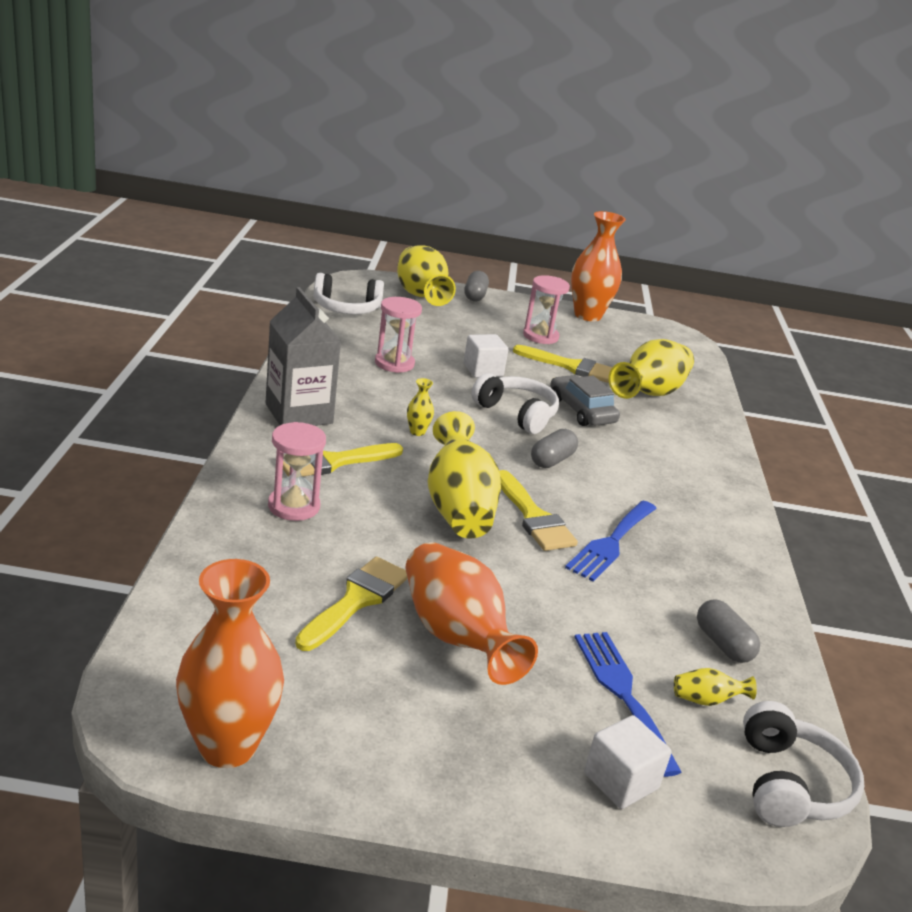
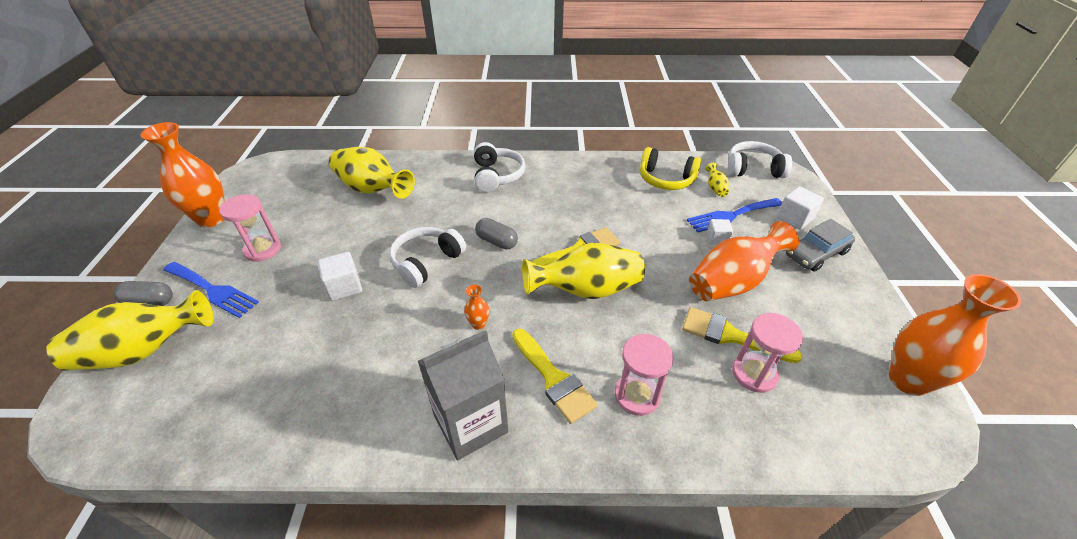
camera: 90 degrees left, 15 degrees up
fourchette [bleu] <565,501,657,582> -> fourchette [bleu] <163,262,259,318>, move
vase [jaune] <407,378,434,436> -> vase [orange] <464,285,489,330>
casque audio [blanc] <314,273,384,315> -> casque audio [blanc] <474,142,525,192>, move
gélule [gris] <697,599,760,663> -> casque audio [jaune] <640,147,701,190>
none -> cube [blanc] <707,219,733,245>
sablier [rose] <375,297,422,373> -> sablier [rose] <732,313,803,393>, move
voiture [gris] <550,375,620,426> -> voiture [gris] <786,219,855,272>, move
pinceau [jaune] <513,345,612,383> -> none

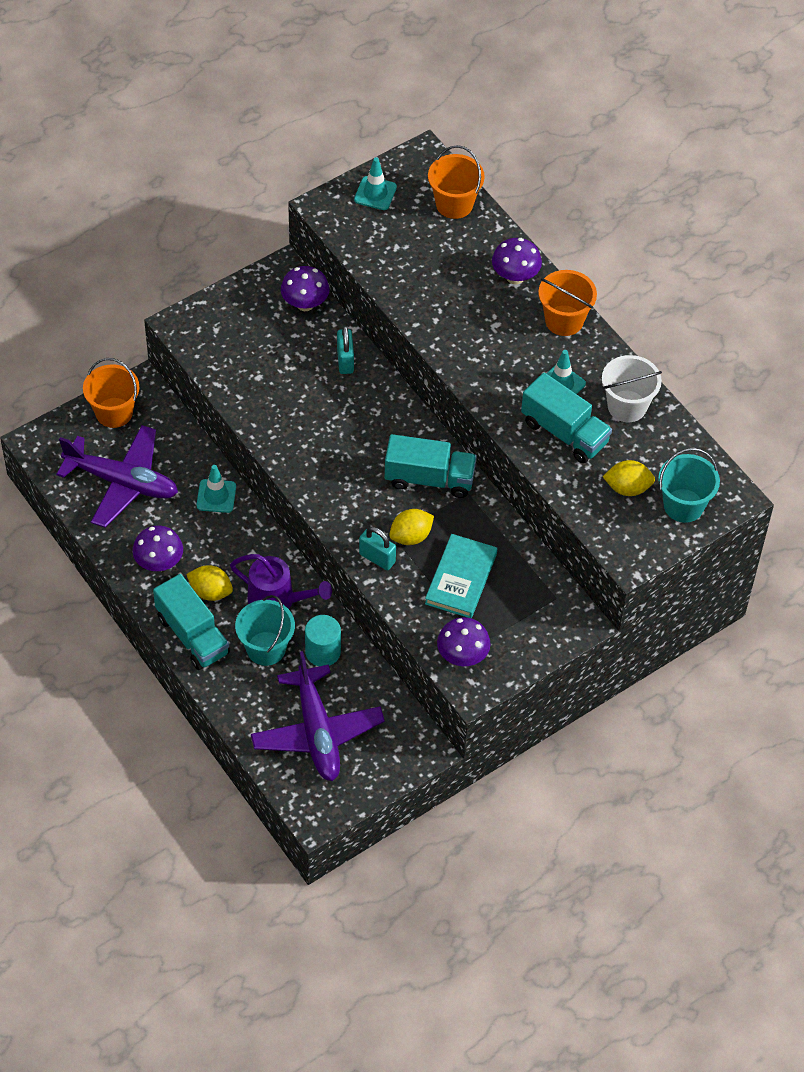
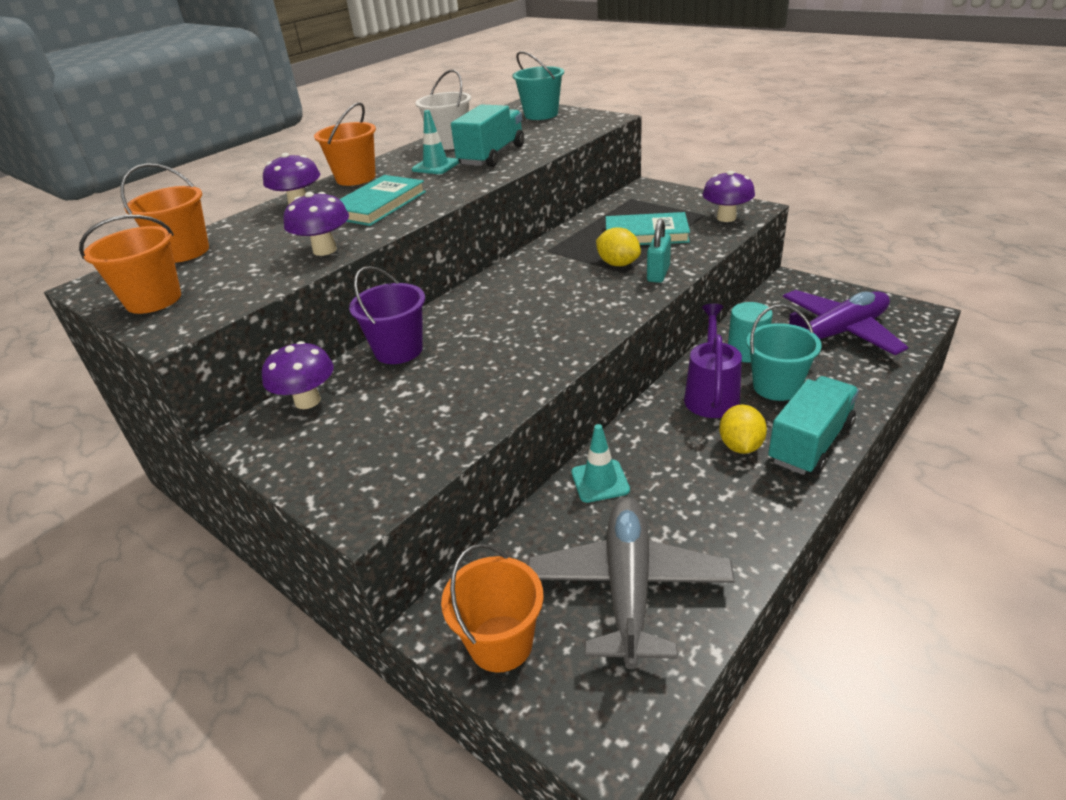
camera: 100 degrees left, 20 degrees down
cône de chantier [turquoise] <354,157,397,210> -> seau [orange] <79,215,181,314>
champignon [violet] <133,526,183,571> -> champignon [violet] <284,192,349,256>, move
none -> livre [turquoise] <339,175,426,226>
cadenas [turquoise] <337,326,354,374> -> seau [violet] <349,266,425,364>
avion [violet] <56,425,178,528> -> avion [gris] <528,497,735,669>
camion [turquoise] <385,434,477,498> -> none
citron [jaune] <603,460,655,496> -> none

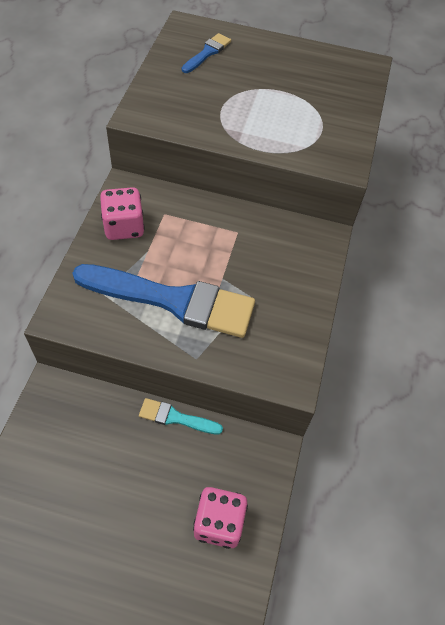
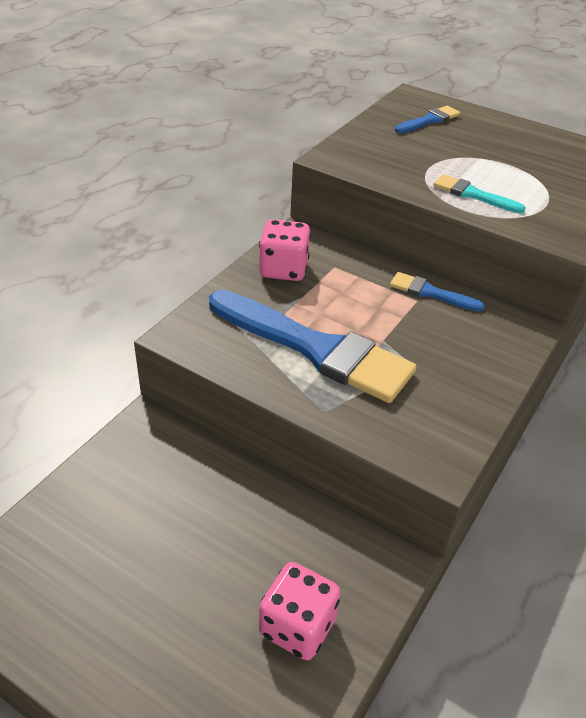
camera: 20 degrees right, 15 degrees down
none -> pinceau [bleu] <390,272,485,312>
pinceau [turquoise] <139,398,223,435> -> pinceau [turquoise] <433,174,526,213>, move

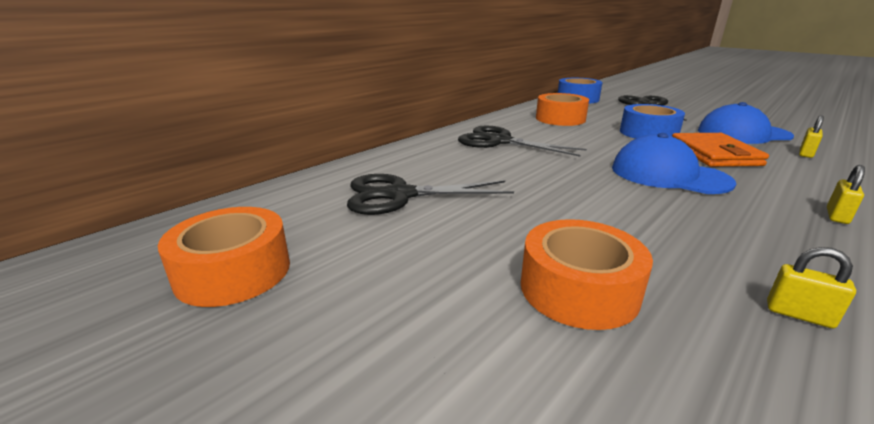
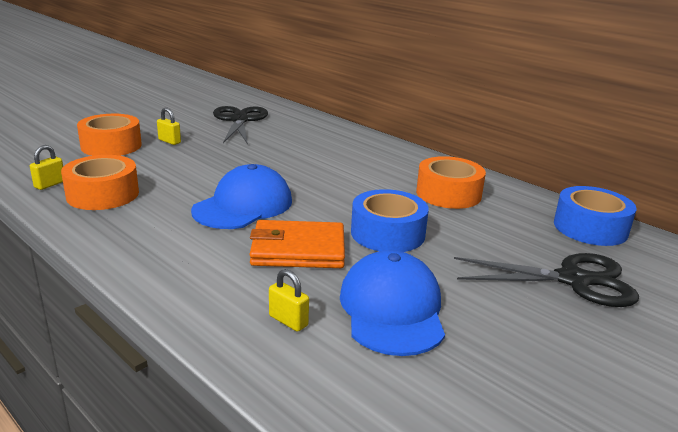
camera: 90 degrees right, 0 degrees up
ruban adhésif [orange] <158,207,290,307> -> ruban adhésif [orange] <61,155,139,210>, move
cadenas [jaune] <827,165,865,224> -> cadenas [jaune] <157,108,181,145>, move
ciseaux [noir] <458,125,587,157> -> none

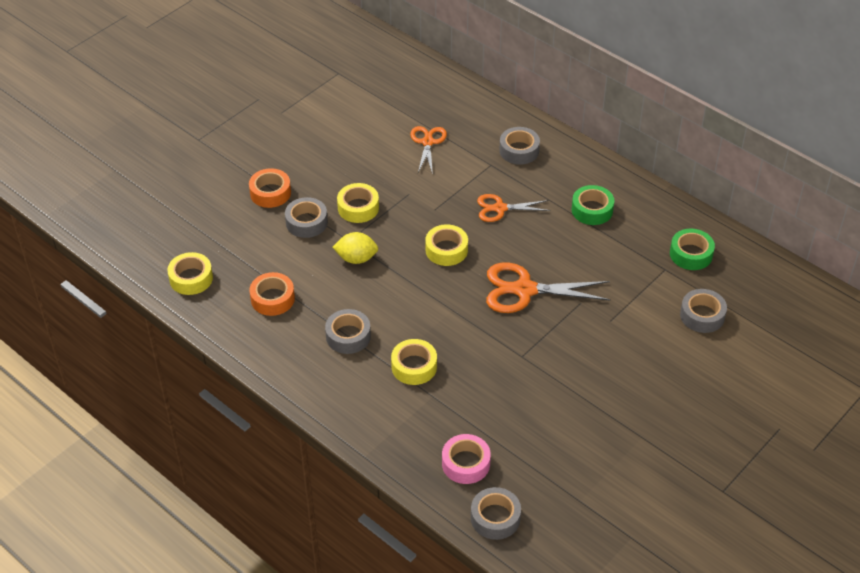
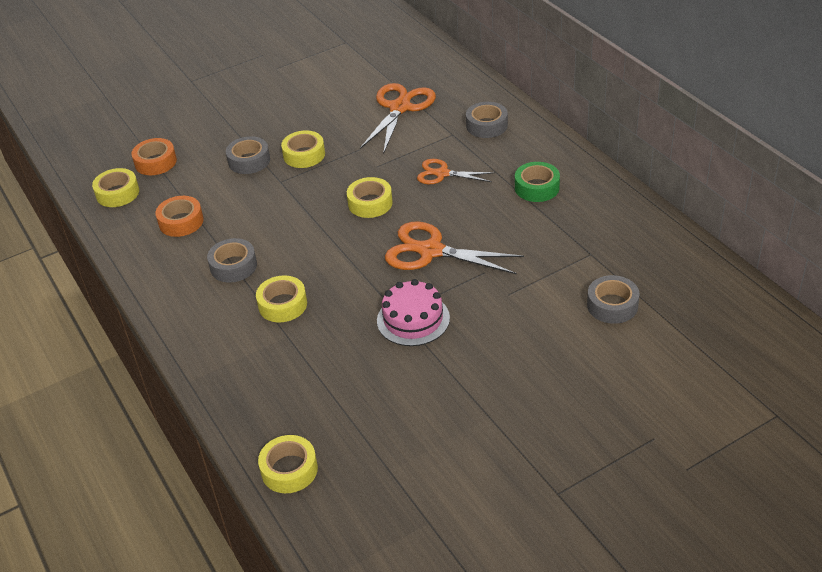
camera: 20 degrees right, 5 degrees down
ruban adhésif [orange] <249,168,291,208> -> ruban adhésif [orange] <131,138,177,175>, move
ruban adhésif [gris] <471,487,521,540> -> ruban adhésif [jaune] <258,435,318,493>
ciseaux [orange] <410,126,447,174> -> ciseaux [orange] <360,83,436,155>, x1.63
none -> gâteau [rose] <377,279,450,346>
citron [jaune] <333,232,378,264> -> none
ruban adhésif [rose] <442,434,491,484> -> none
ruban adhésif [vert] <670,229,715,270> -> none

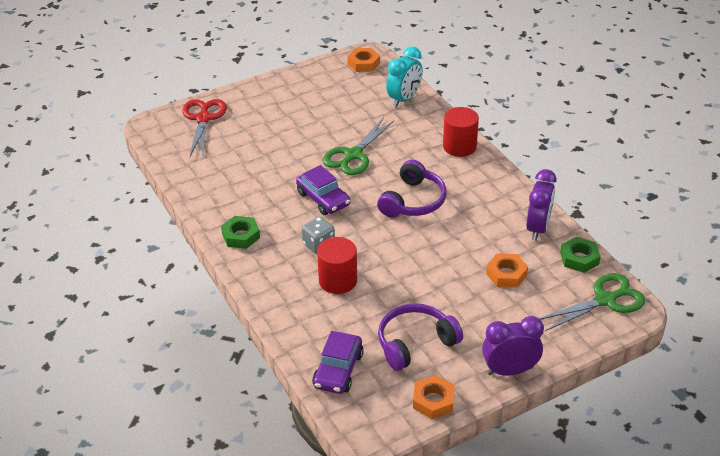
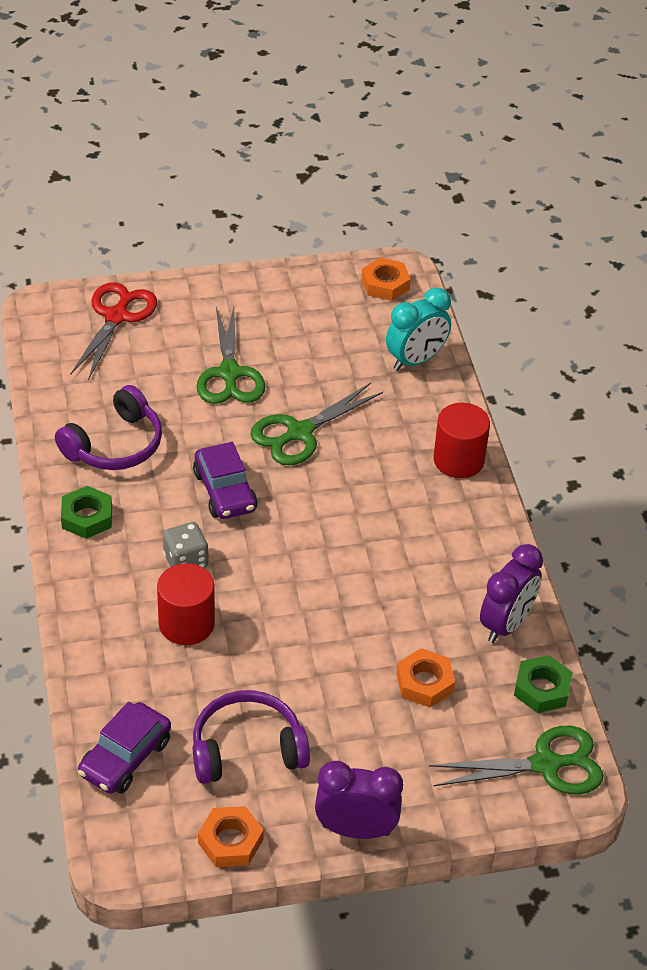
camera: 15 degrees right, 5 degrees up
casque audio [violet] <377,160,446,217> -> casque audio [violet] <55,385,162,470>, move
none -> ciseaux [vert] <196,307,265,404>

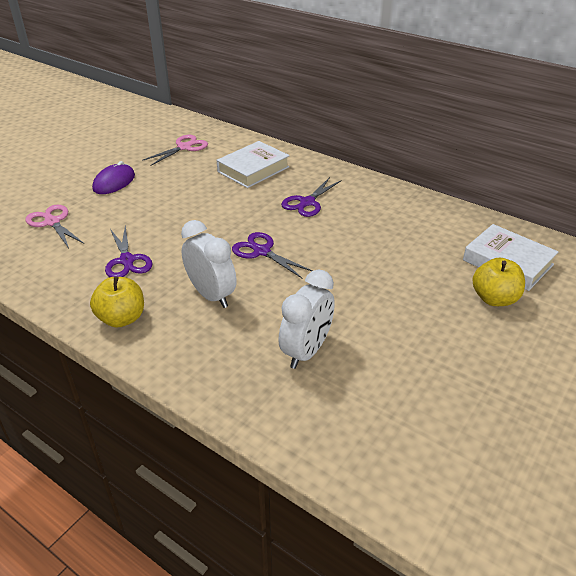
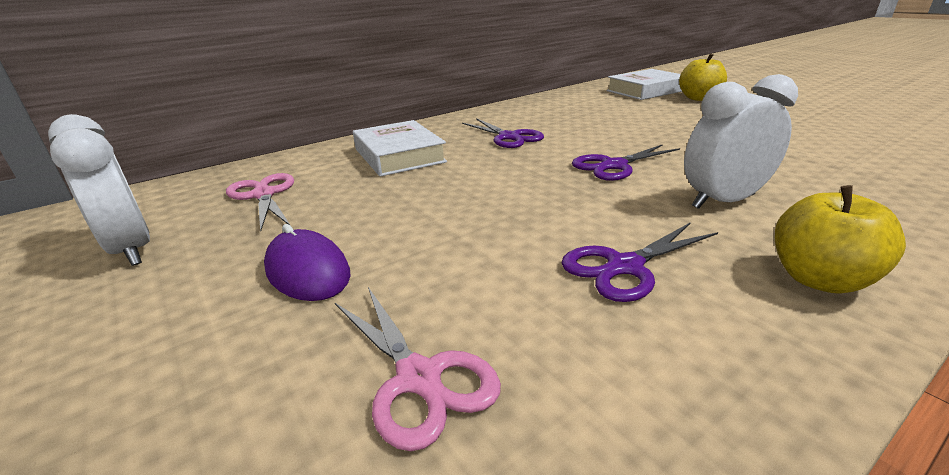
camera: 70 degrees left, 10 degrees down
réveil [blanc] <278,269,335,369> -> réveil [blanc] <48,114,150,266>, move
ciseaux [rose] <25,205,84,248> -> ciseaux [rose] <335,287,501,451>, 105 degrees counterclockwise
ciseaux [violet] <105,225,152,277> -> ciseaux [violet] <562,222,718,302>, 150 degrees clockwise

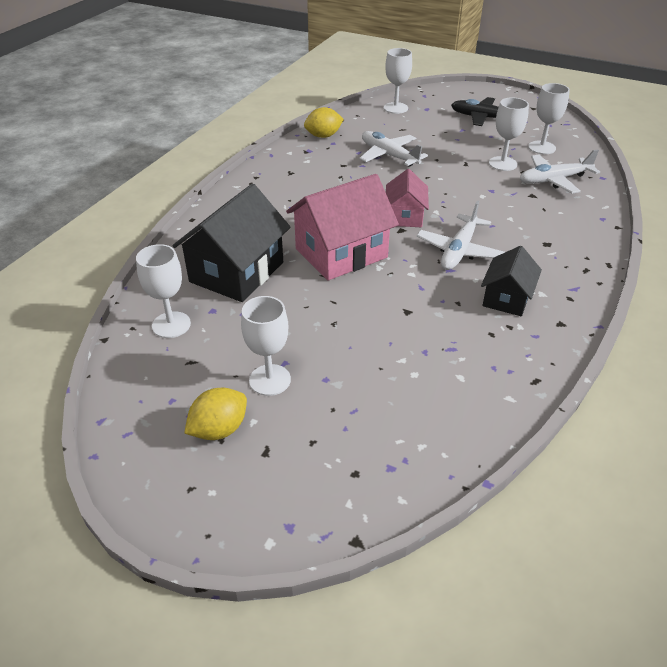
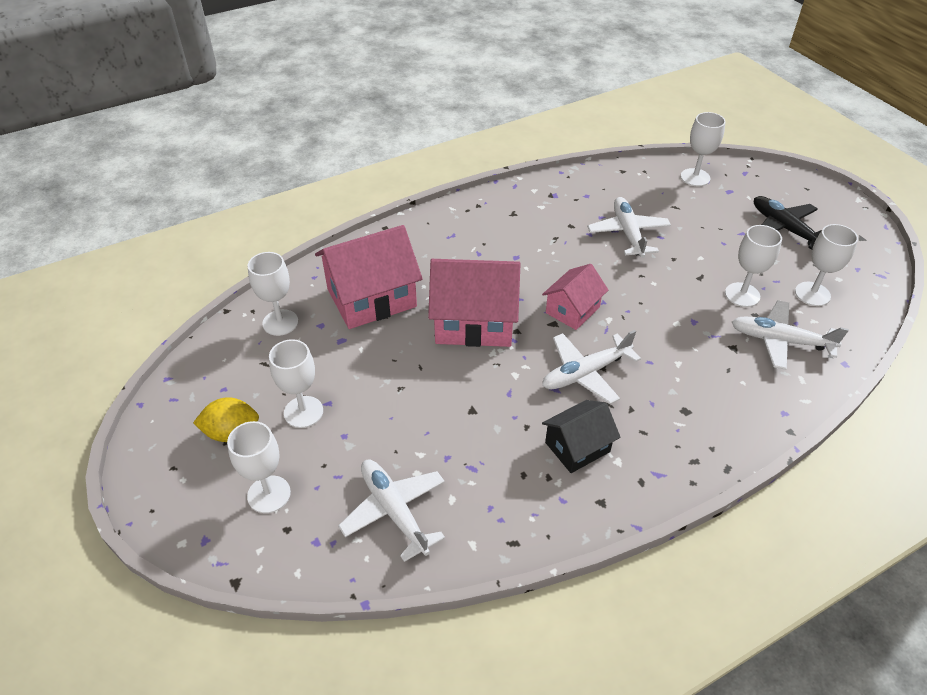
camera: 35 degrees right, 5 degrees up
none -> verre à pied [blanc] <227,421,291,513>
maison [noir] <172,184,291,302> -> maison [rose] <315,225,423,329>
none -> avion [blanc] <338,460,445,562>
citron [jaune] <304,107,344,138> -> none

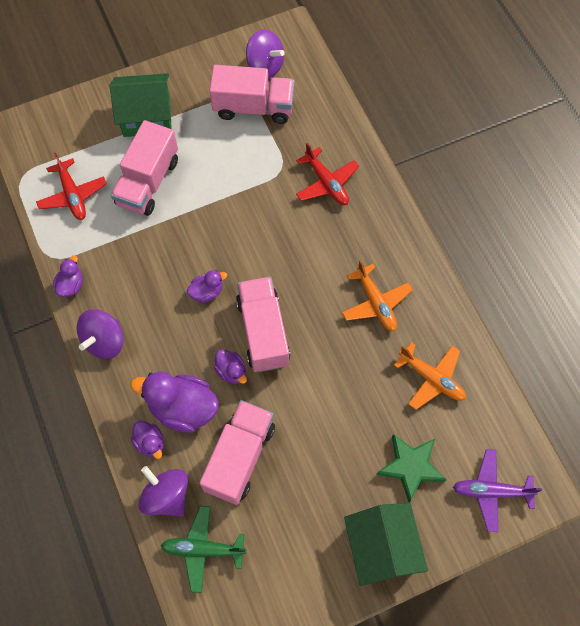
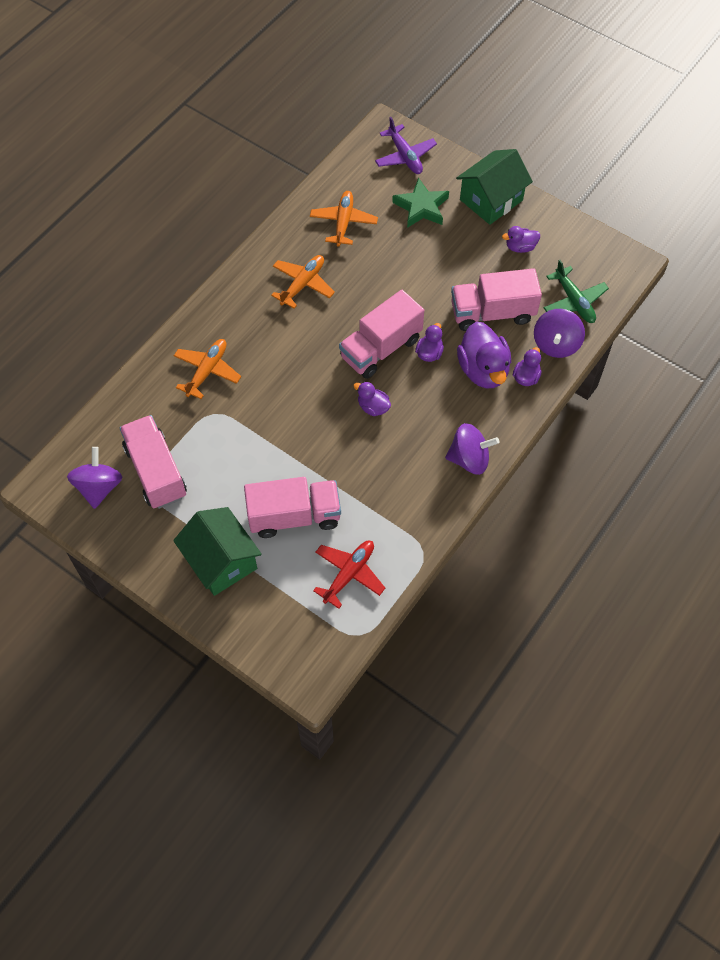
camera: 120 degrees left, 5 degrees down
avion [rouge] <296,143,359,205> -> avion [orange] <174,339,241,399>
canard [violet] <53,255,83,297> -> canard [violet] <502,226,540,253>, move

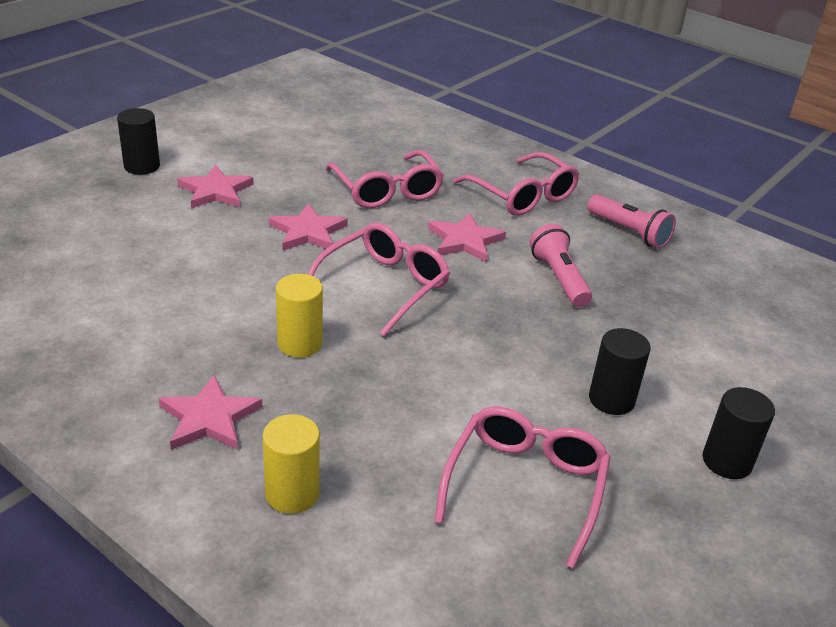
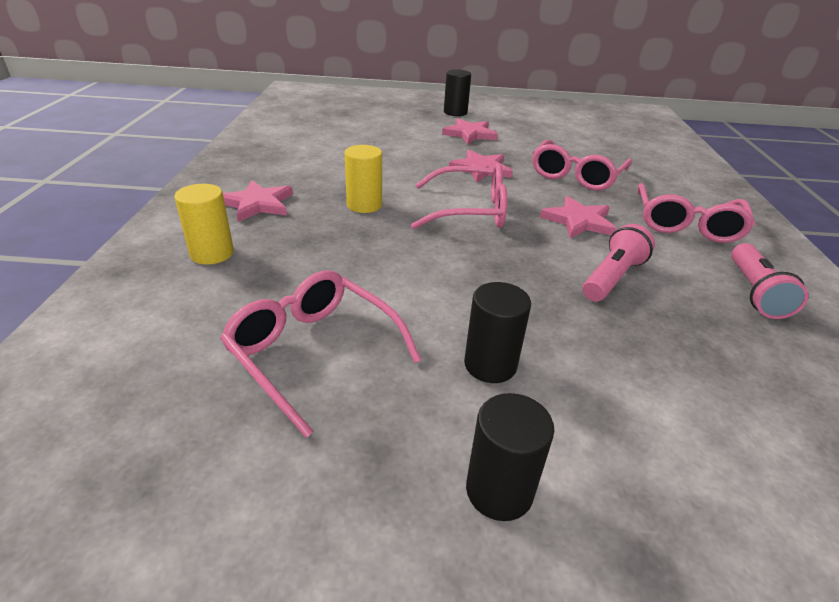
camera: 55 degrees right, 0 degrees up
lunettes [rose] <434,406,611,569> -> lunettes [rose] <220,270,421,438>, 120 degrees counterclockwise

